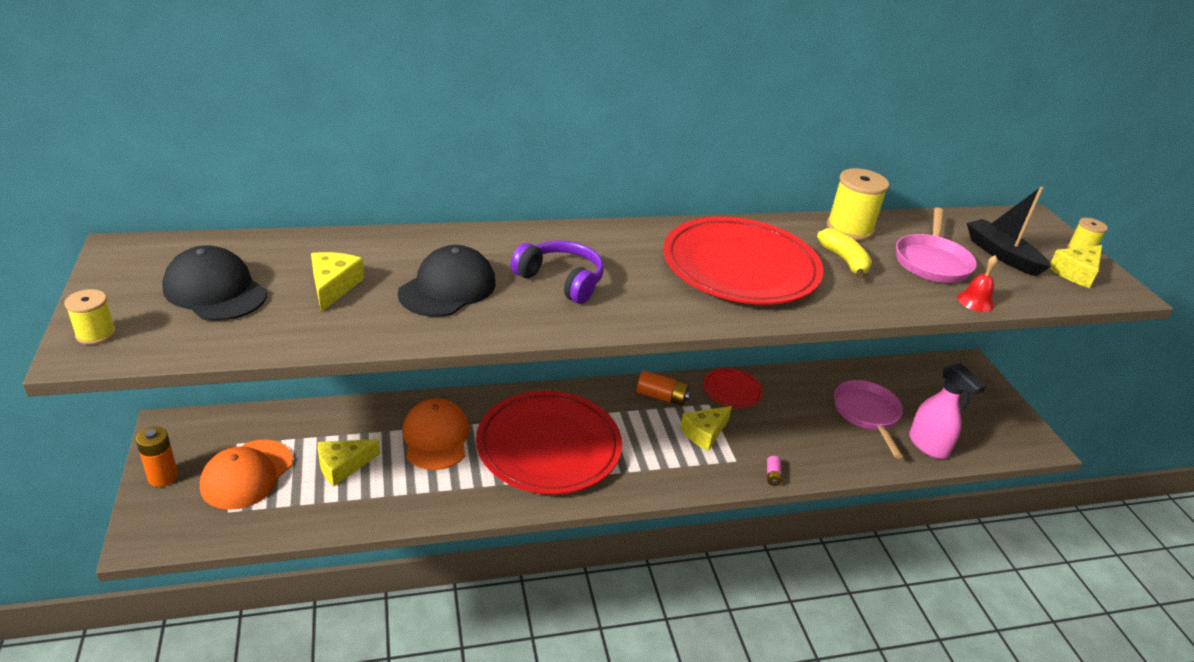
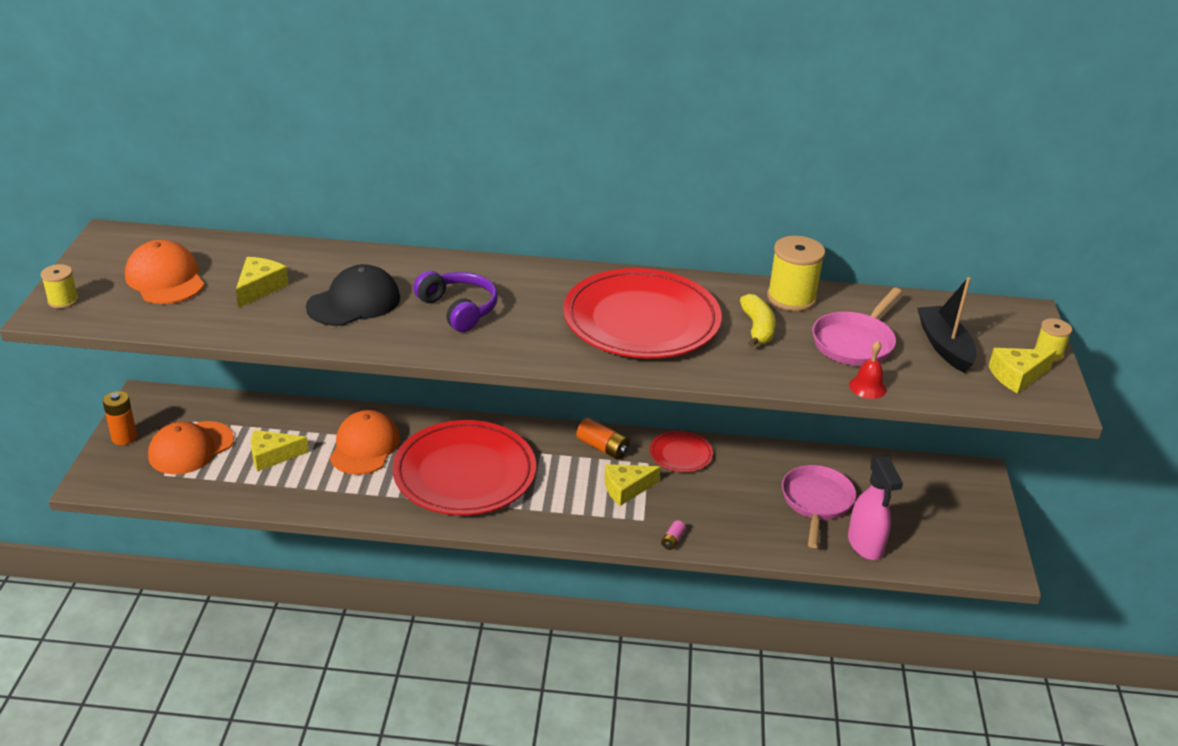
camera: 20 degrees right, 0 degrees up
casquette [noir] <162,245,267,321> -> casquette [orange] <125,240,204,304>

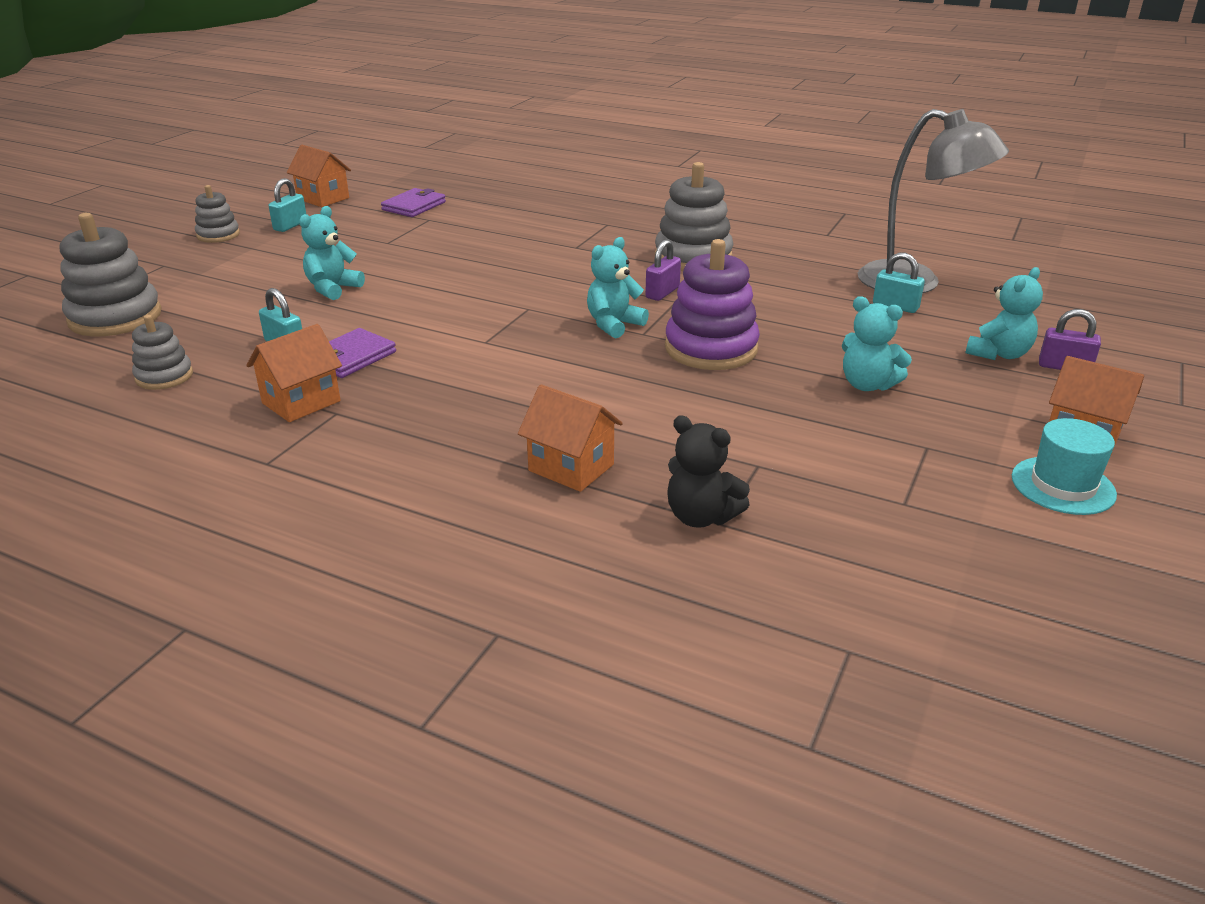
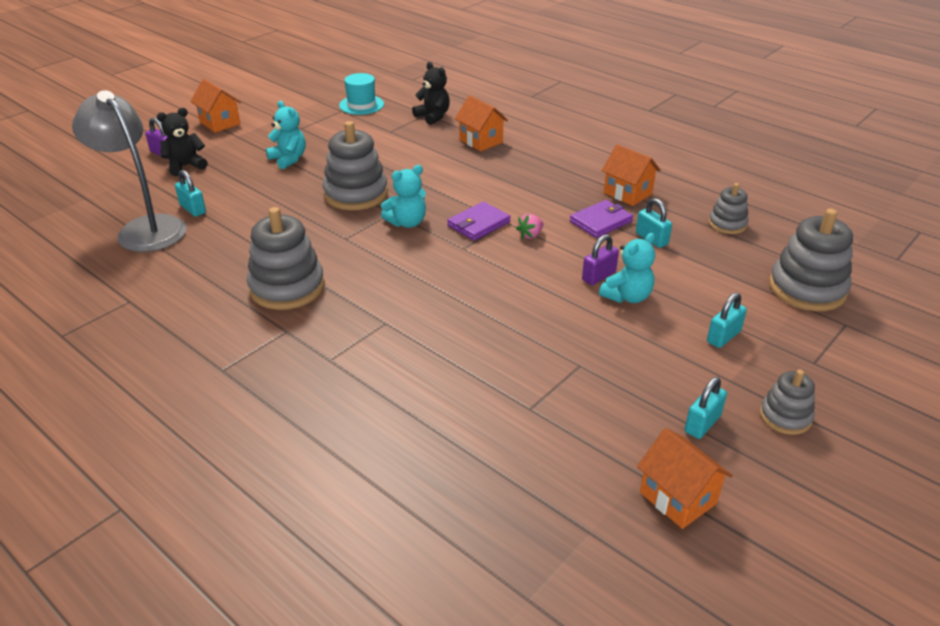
camera: 165 degrees left, 5 degrees up
ours en peluche [turquoise] <966,267,1043,360> -> ours en peluche [noir] <156,108,208,176>
jouet à empiler [violet] <665,239,760,370> -> jouet à empiler [gris] <323,121,388,210>
chapeau [turquoise] <1012,418,1117,515> -> chapeau [turquoise] <339,73,384,115>, move
portefeuille [violet] <381,188,446,217> -> portefeuille [violet] <447,201,510,241>, move
none -> fraise [rose] <516,214,544,239>
cadenas [violet] <645,239,681,301> -> cadenas [violet] <582,234,619,285>, move
maison [orange] <246,324,342,422> -> maison [orange] <601,144,661,206>, 75 degrees clockwise
none -> cadenas [turquoise] <707,293,747,348>

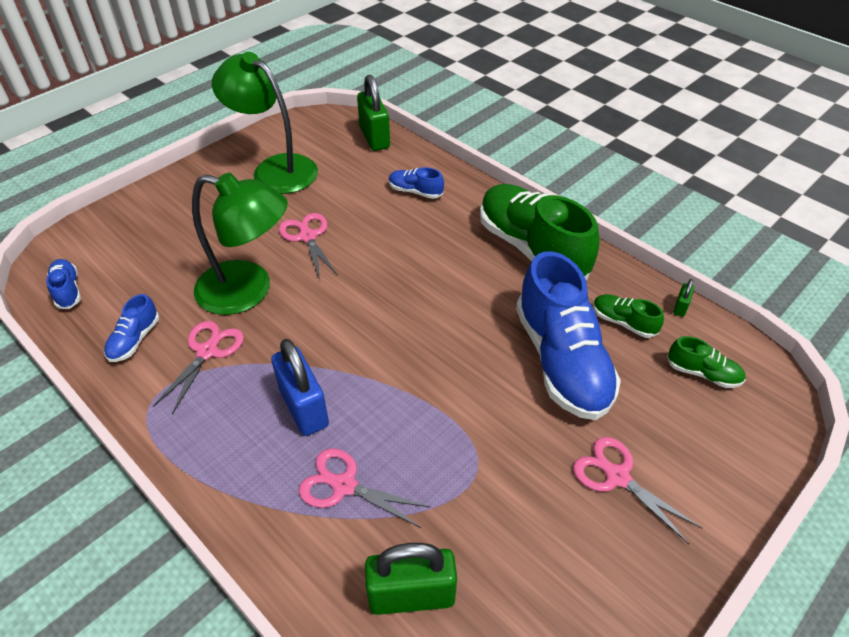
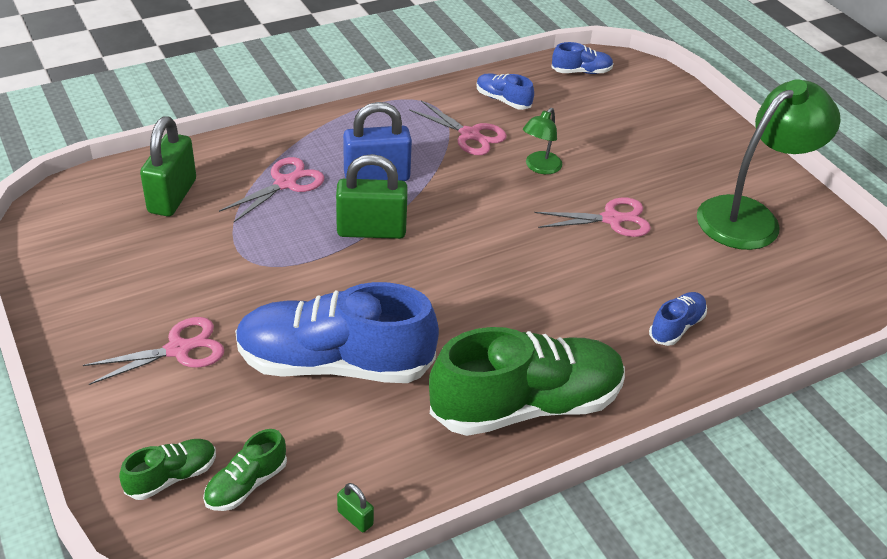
camera: 105 degrees right, 5 degrees down
chaussure [vert] <593,294,664,338> -> chaussure [vert] <119,439,216,500>, move
cadenas [vert] <357,75,390,151> -> cadenas [vert] <336,154,408,239>, move
lampe [vert] <192,173,288,315> -> lampe [vert] <523,108,562,174>, x0.47

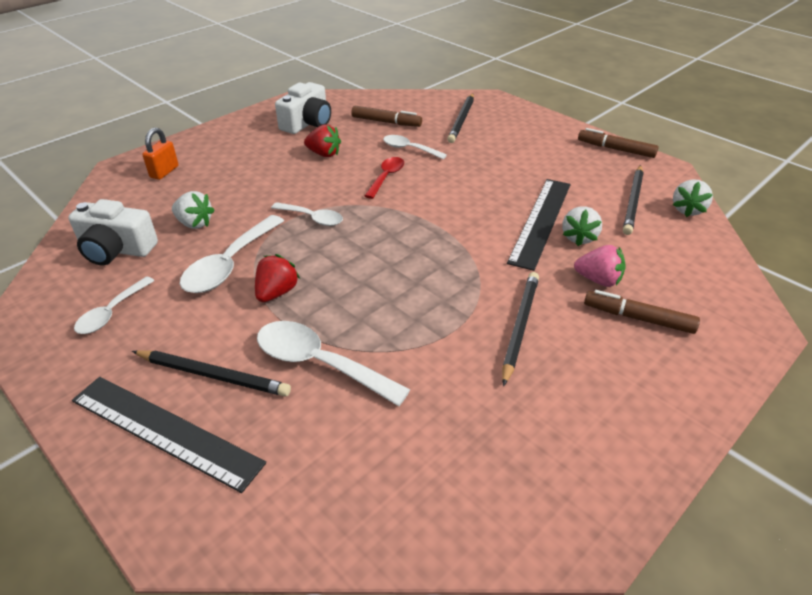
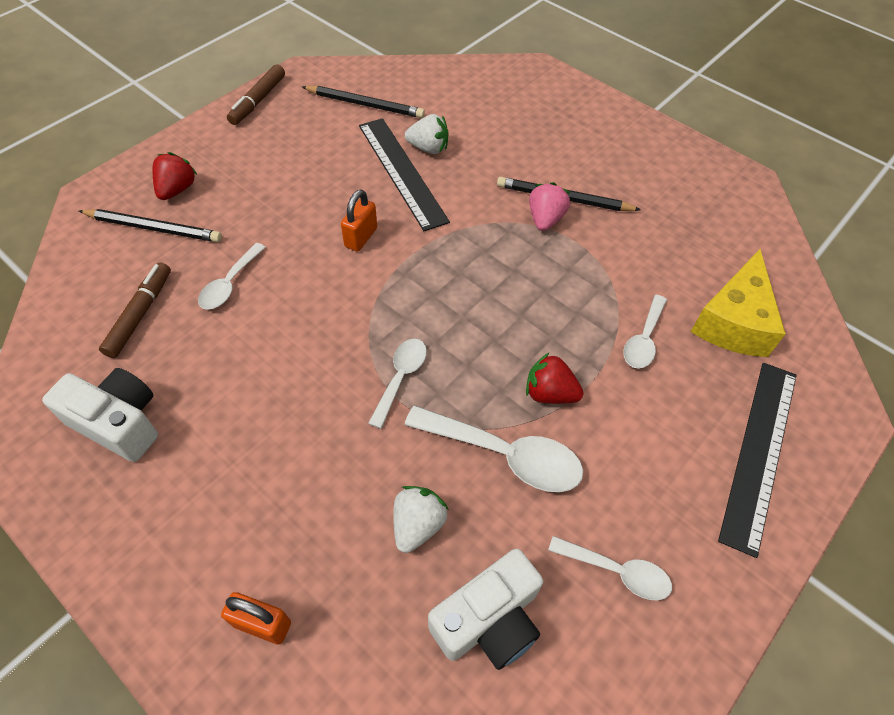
camera: 95 degrees left, 15 degrees up
fraise [rouge] <304,124,341,157> -> fraise [rouge] <153,152,197,200>, move
none -> cadenas [orange] <341,189,377,252>
règle [noir] <507,179,570,271> -> règle [noir] <359,118,450,231>, 45 degrees clockwise
appareil photo [blanc] <68,199,158,265> -> appareil photo [blanc] <428,548,543,670>, 45 degrees clockwise
fraise [rose] <574,245,626,287> -> fraise [rose] <529,182,571,231>, move
cuillère [blanc] <257,321,410,406> -> cuillère [blanc] <623,295,667,369>, x0.61
none -> fromage [jaune] <690,249,786,357>
crayon [noir] <132,350,291,397> -> none
cuillère [rouge] <364,157,404,199> -> none
feutre [marron] <584,290,700,334> -> none
fraise [blanc] <673,179,713,217> -> none

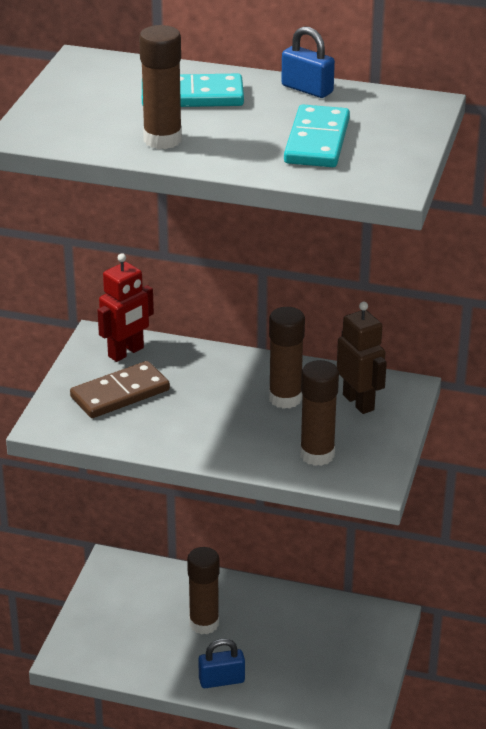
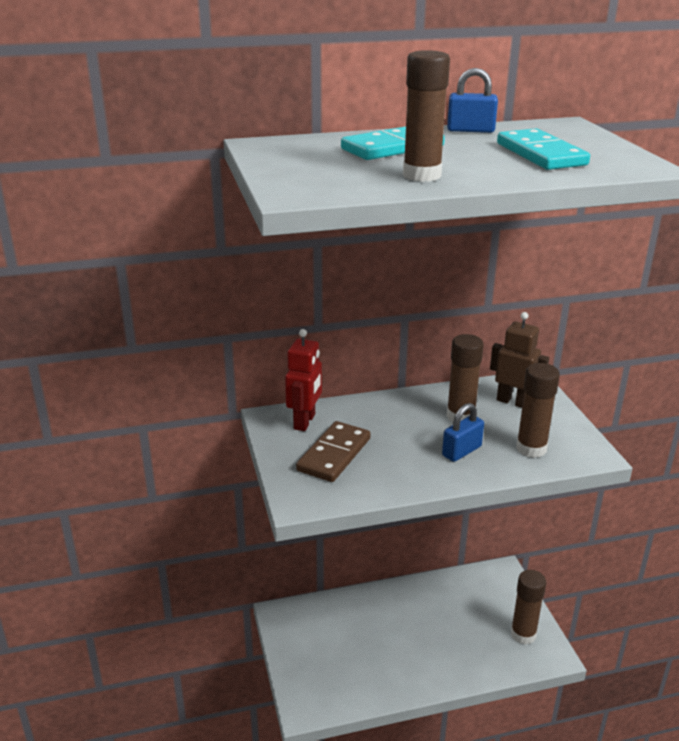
camera: 30 degrees left, 5 degrees down
cadenas [bleu] <198,639,245,688> -> cadenas [bleu] <442,403,484,462>, move
bâton de colle [marron] <187,547,220,635> -> bâton de colle [marron] <511,570,546,645>, move

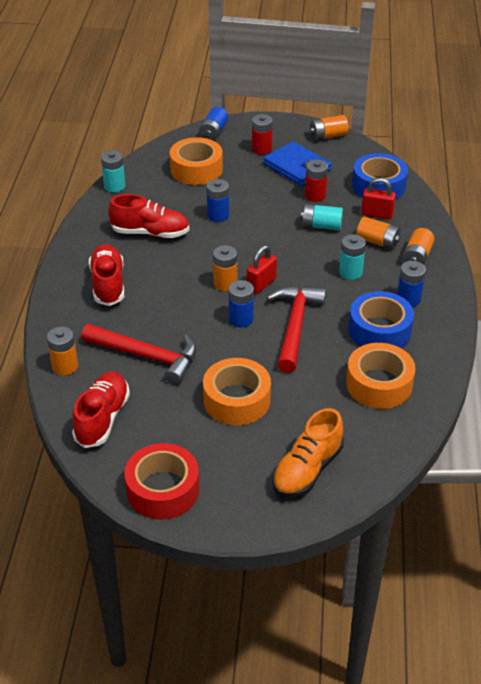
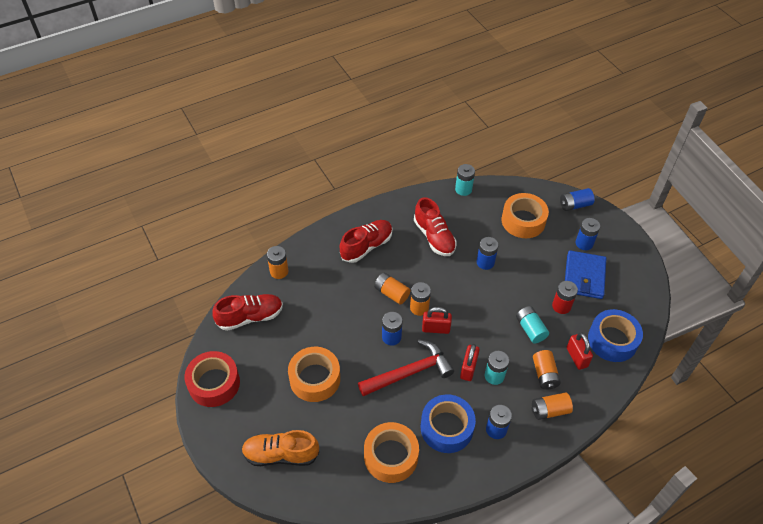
camera: 55 degrees right, 10 degrees up
pile [orange] <310,115,348,140> -> pile [orange] <374,273,411,305>, move
none -> cadenas [rouge] <460,344,480,381>
pile [rouge] <252,114,273,155> -> pile [bleu] <576,218,600,250>
marteau [rouge] <81,324,196,385> -> none

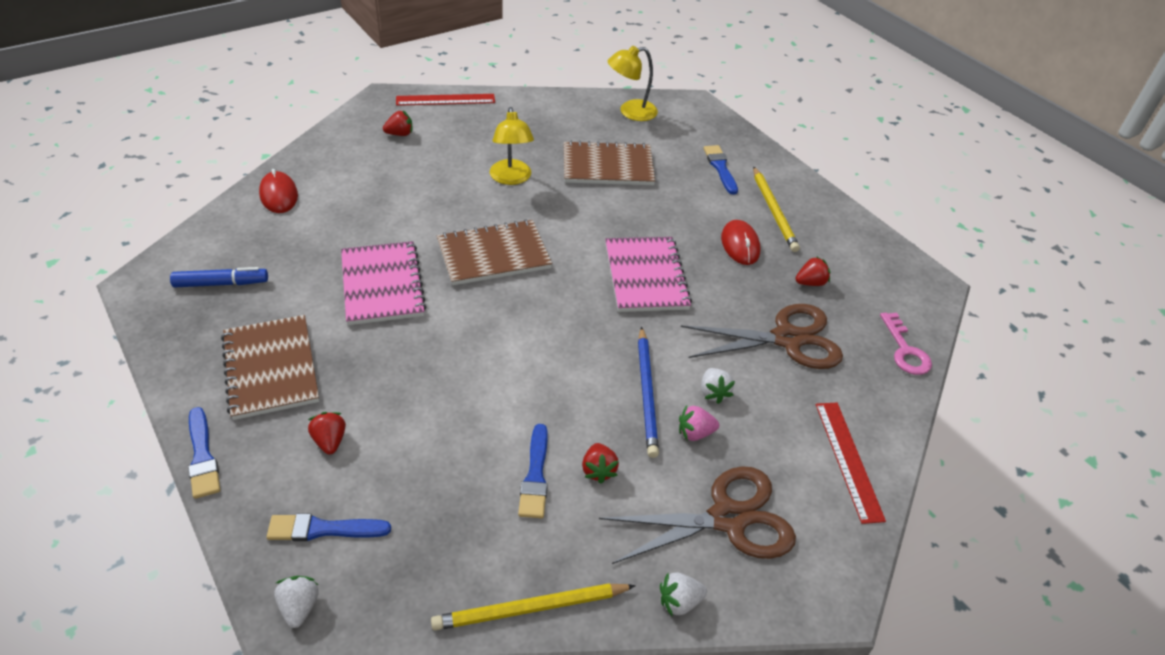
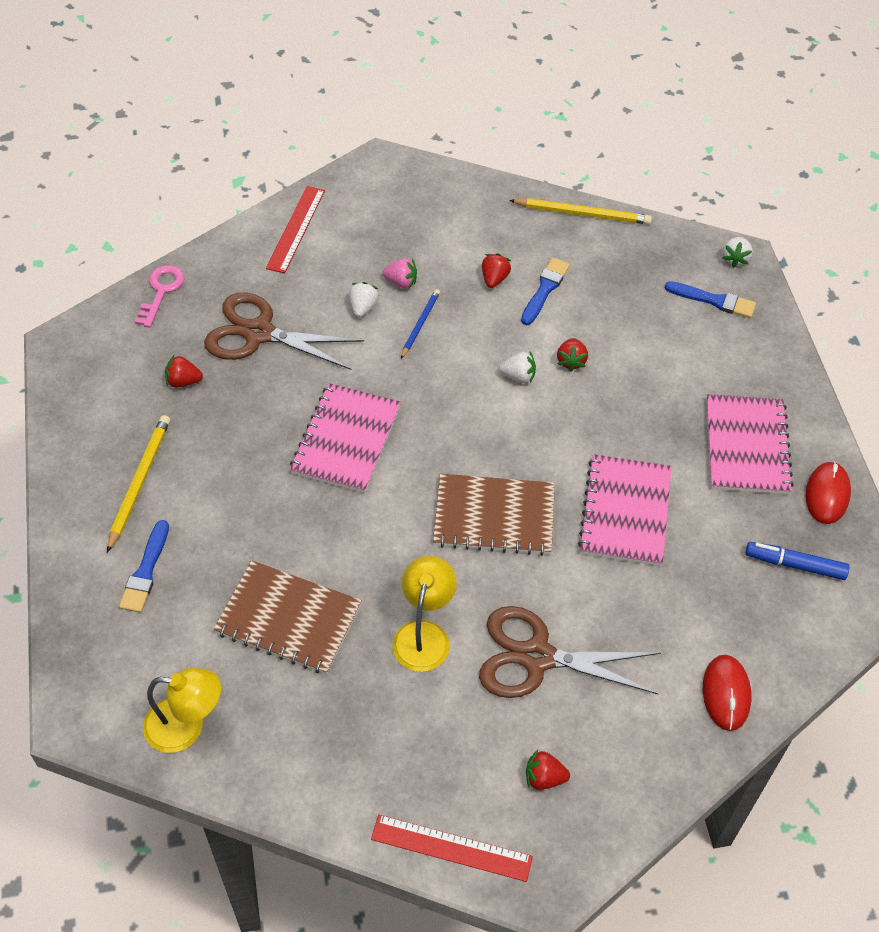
camera: 155 degrees left, 10 degrees up
crayon [bleu] <638,327,659,458> -> crayon [bleu] <401,289,440,358>, x0.63
ciseaux [marron] <599,466,796,564> -> ciseaux [marron] <479,606,661,698>, move
fraise [blanc] <660,572,707,616> -> fraise [blanc] <499,352,536,383>, move
fraise [rouge] <308,412,346,454> -> fraise [rouge] <557,338,588,372>, move
carnet [marron] <221,315,319,420> -> carnet [rose] <706,394,794,494>
souris [rouge] <721,220,760,265> -> souris [rouge] <806,461,851,524>, move
pinceau [bleu] <188,407,220,499> -> none

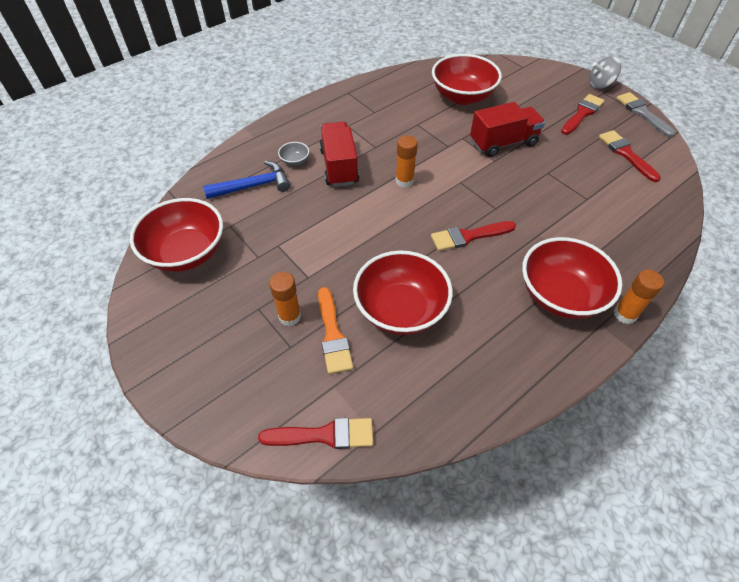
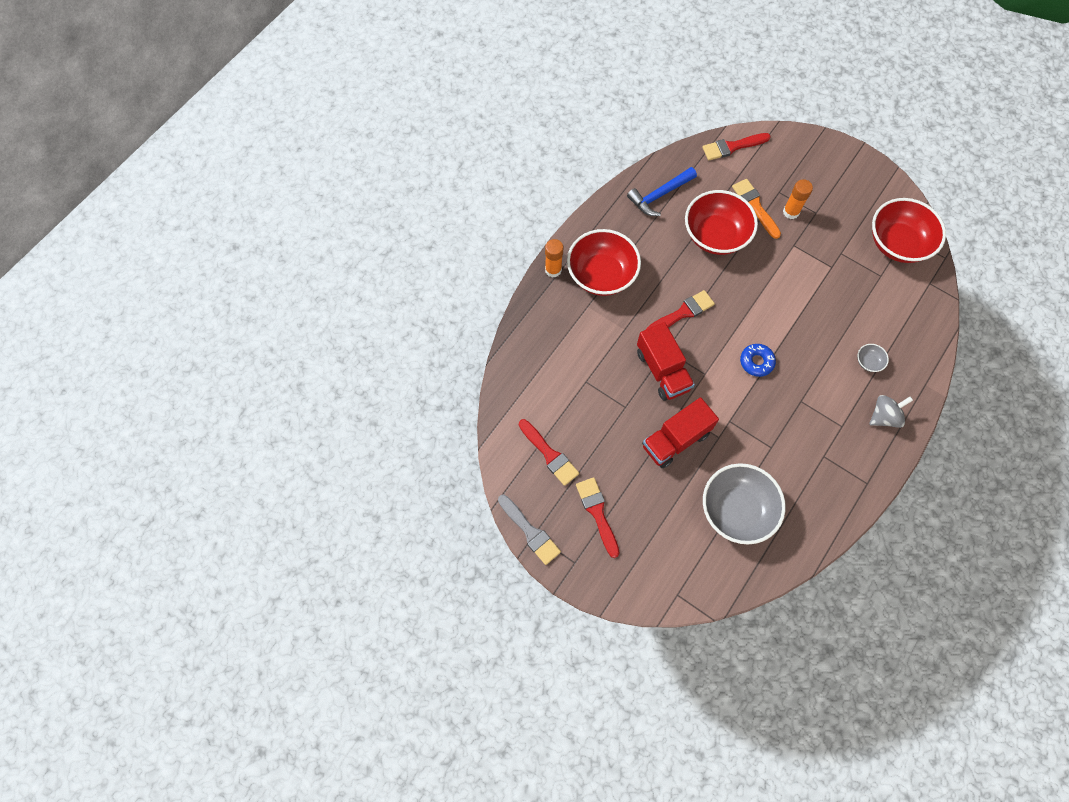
camera: 165 degrees right, 15 degrees up
pinceau [rouge] <561,94,605,135> -> pinceau [rouge] <576,477,619,558>, 135 degrees clockwise
marteau [bleu] <203,161,290,199> -> marteau [bleu] <627,167,697,216>, move
camion [rouge] <319,122,359,187> -> camion [rouge] <637,322,695,401>, move
bol [rouge] <432,54,502,105> -> bol [gris] <703,463,786,545>
bâton de colle [orange] <395,135,418,188> -> beignet [bleu] <740,344,776,377>
toupie [gris] <589,57,621,89> -> toupie [gris] <869,395,913,428>, move

